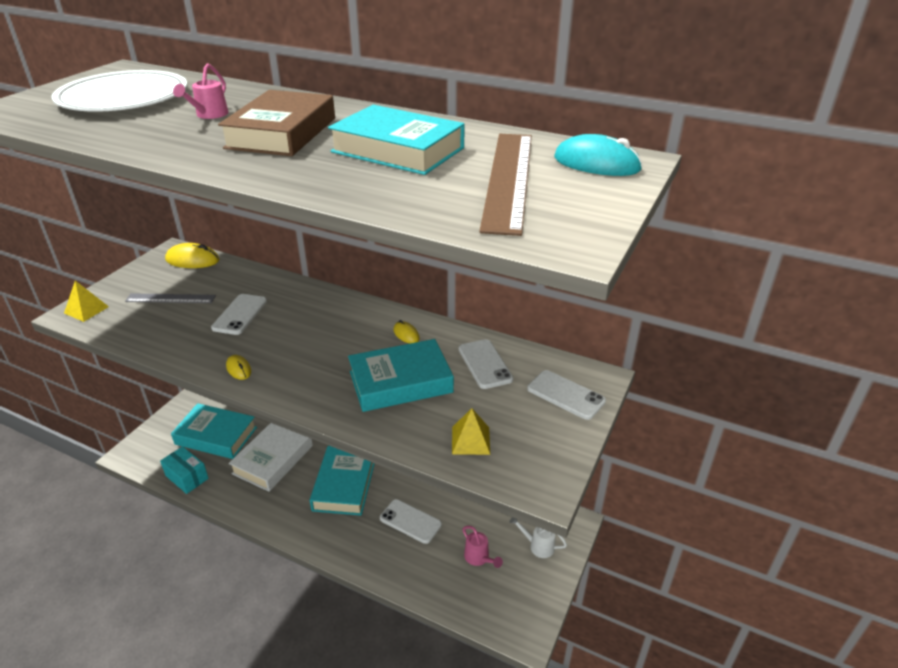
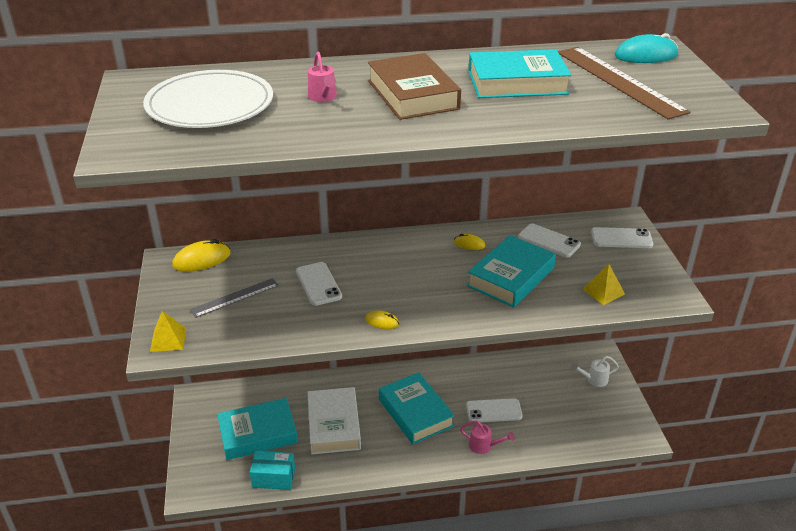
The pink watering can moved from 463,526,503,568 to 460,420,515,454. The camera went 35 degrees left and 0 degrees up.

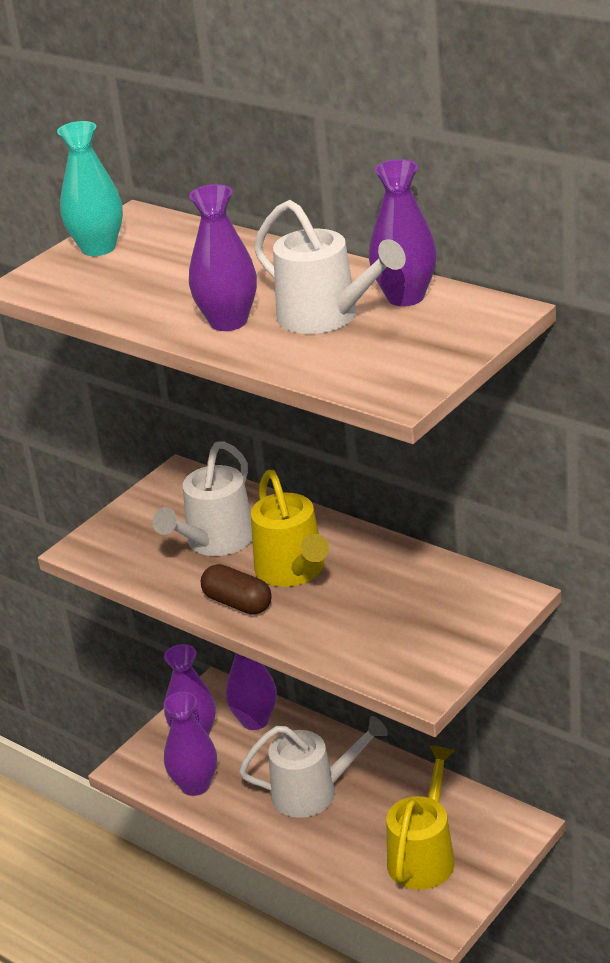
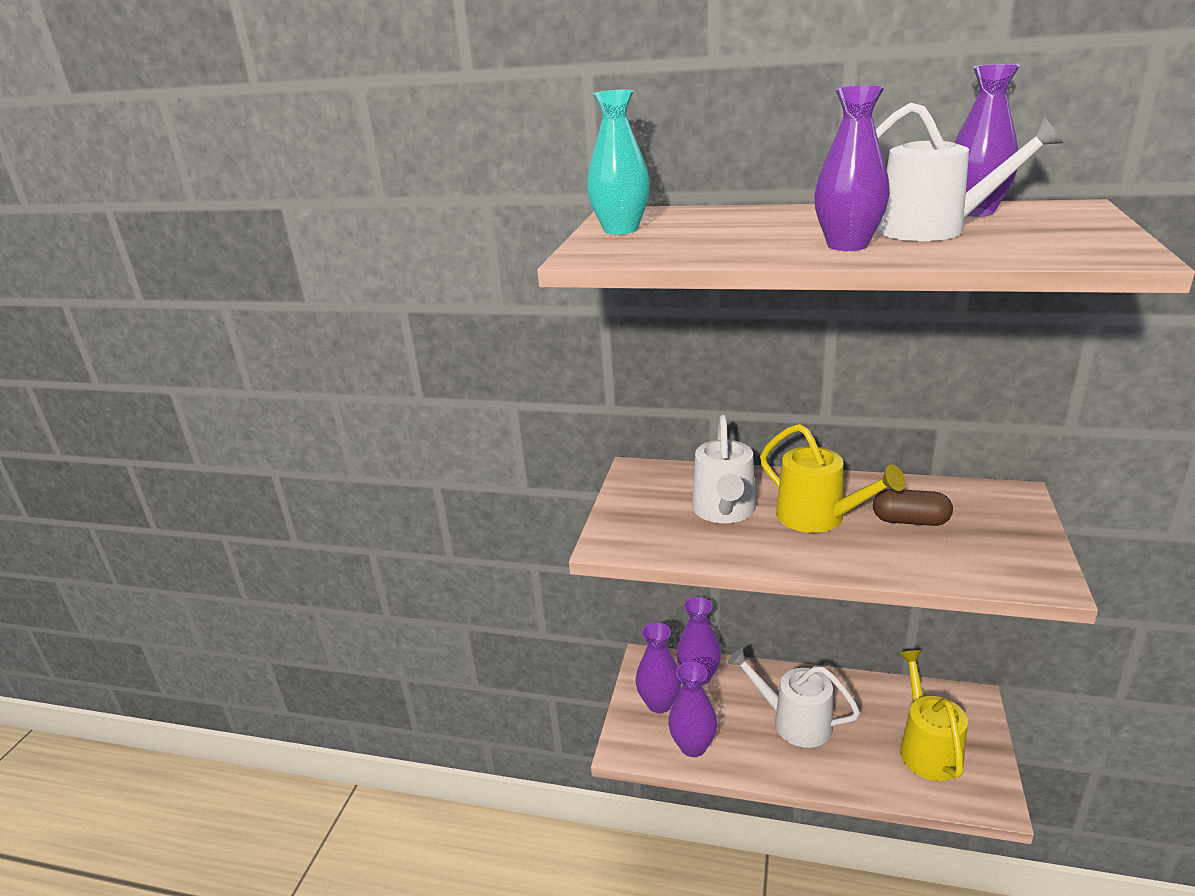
The brown capsule moved from 201,564,272,615 to 873,489,953,526. The white watering can at 239,716,388,818 turned 120 degrees counterclockwise. The camera went 25 degrees left and 5 degrees down.

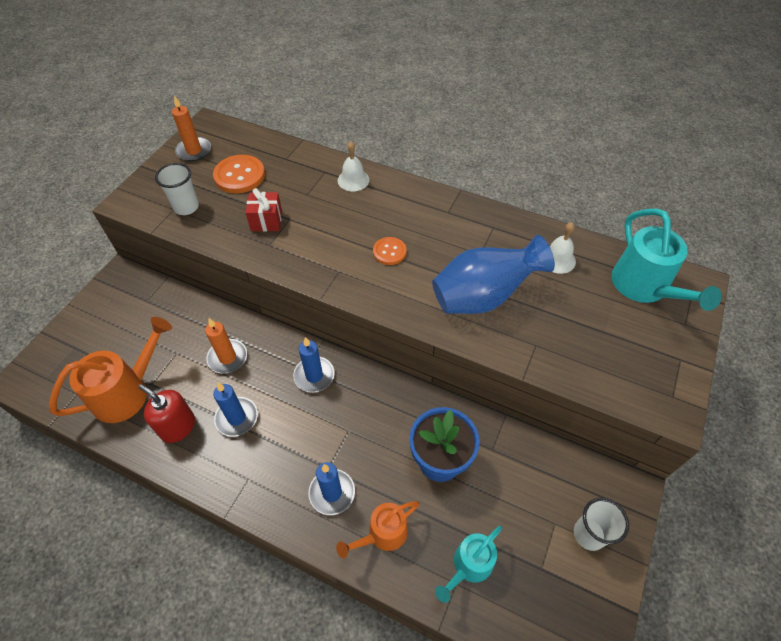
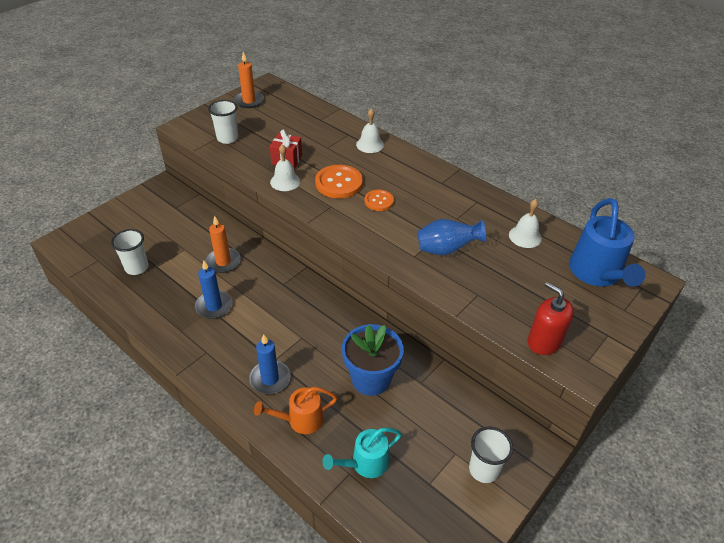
The blue candle at 293,337,335,392 disappeared. The white bell at 270,144,300,191 appeared. The red soap dispenser moved from 138,384,195,443 to 528,282,574,355. The orange button moved from 213,155,265,193 to 315,165,363,198. The orange watering can at 49,317,172,423 was replaced by the white cup at 111,229,149,275. The turquoise watering can at 611,208,722,311 became the blue watering can at 569,198,645,287. The blue vase at 432,235,555,314 changed to 0.64 times the size. The camera went 15 degrees right and 10 degrees down.

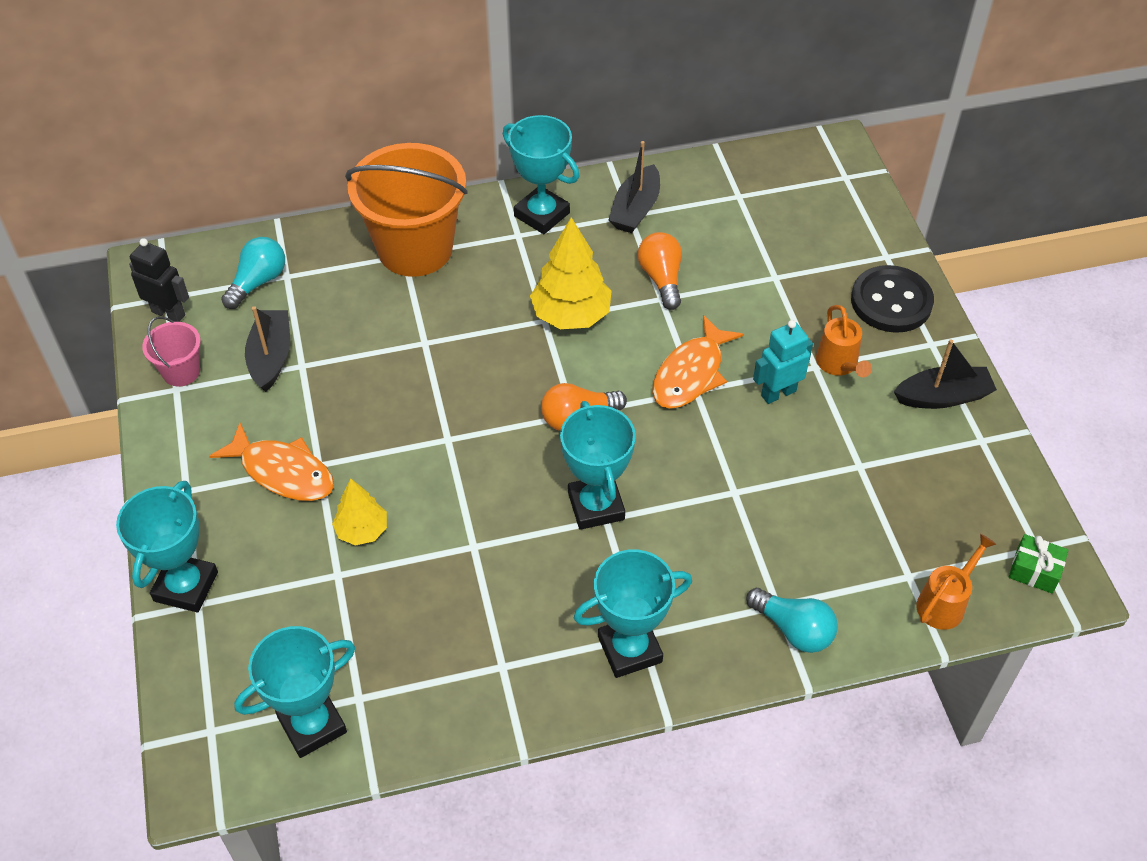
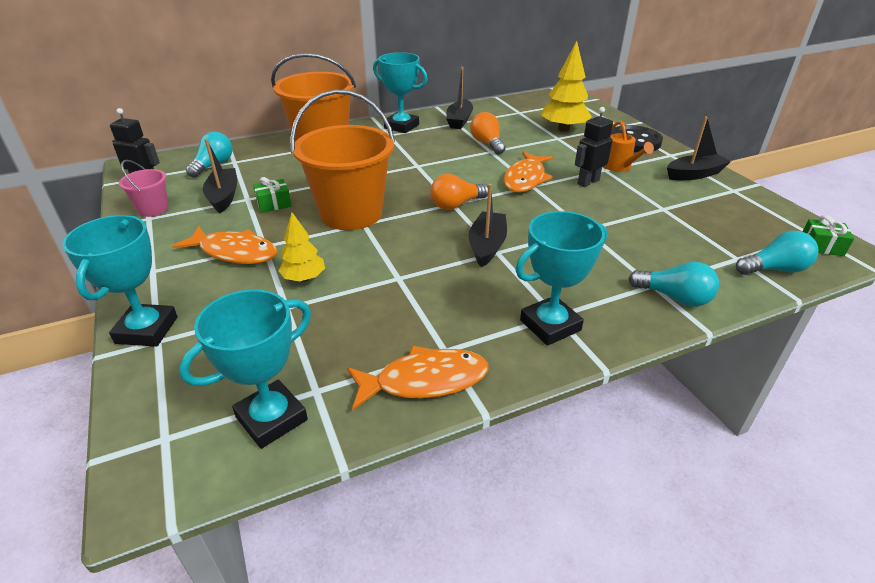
The green gift at 253,177,292,213 appeared. The orange bucket at 290,89,395,230 appeared. The orange fish at 347,346,488,411 appeared. The yellow tree moved from 530,217,612,329 to 541,41,592,132. The turquoise trophy at 560,401,636,530 was replaced by the black boat at 468,184,507,267. The orange watering can at 916,534,996,630 was replaced by the turquoise light bulb at 736,231,818,275. The turquoise robot at 753,320,813,404 became the black robot at 575,107,613,187. The camera went 10 degrees left and 15 degrees down.

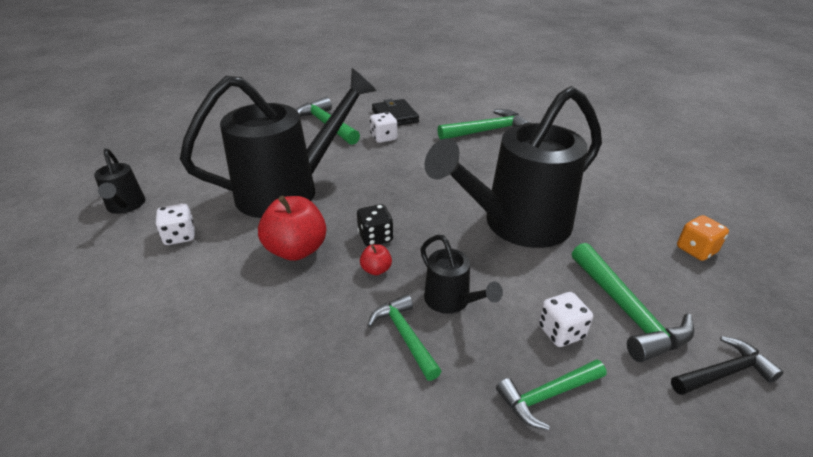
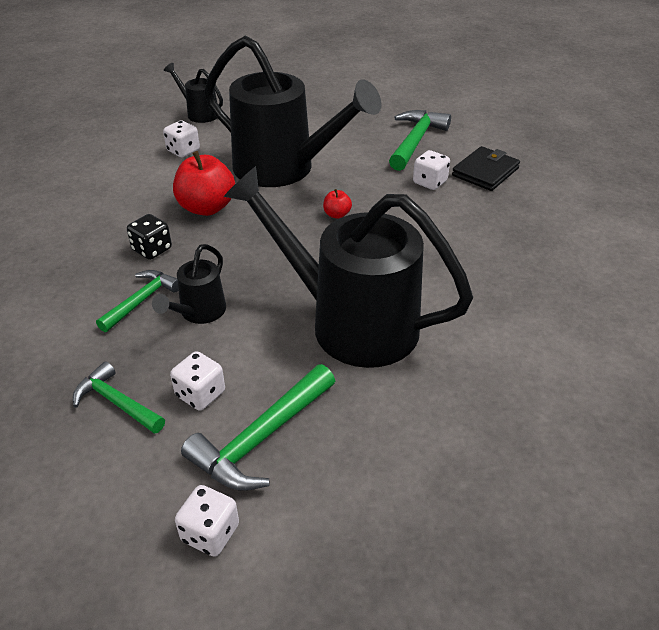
The green hammer at 437,109,530,140 disappeared. The orange dice at 677,215,729,261 disappeared. The black dice moved from 357,204,393,246 to 127,214,172,260. The red apple moved from 360,244,392,275 to 323,189,352,219. The black hammer at 671,336,784,395 was replaced by the white dice at 175,485,239,557. The black watering can at 94,149,145,214 turned 90 degrees clockwise. The camera went 60 degrees right and 5 degrees up.

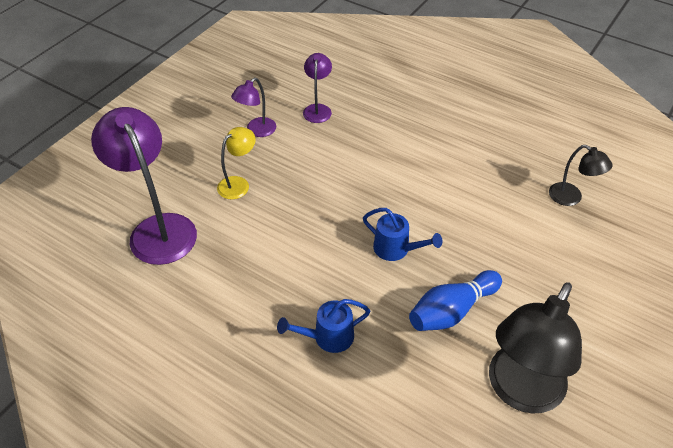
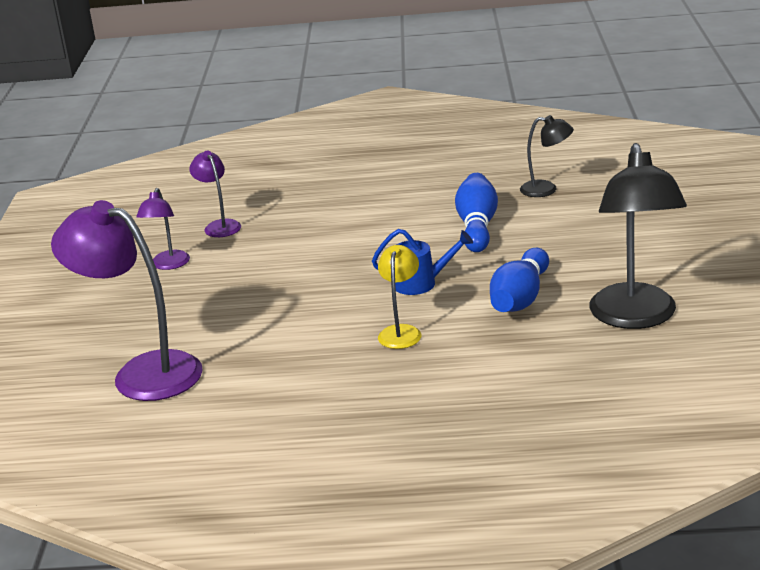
The blue watering can at 277,299,370,353 disappeared. The blue bowling pin at 455,173,498,252 appeared. The yellow lamp moved from 217,127,256,199 to 378,245,422,349. The camera went 30 degrees left and 20 degrees down.

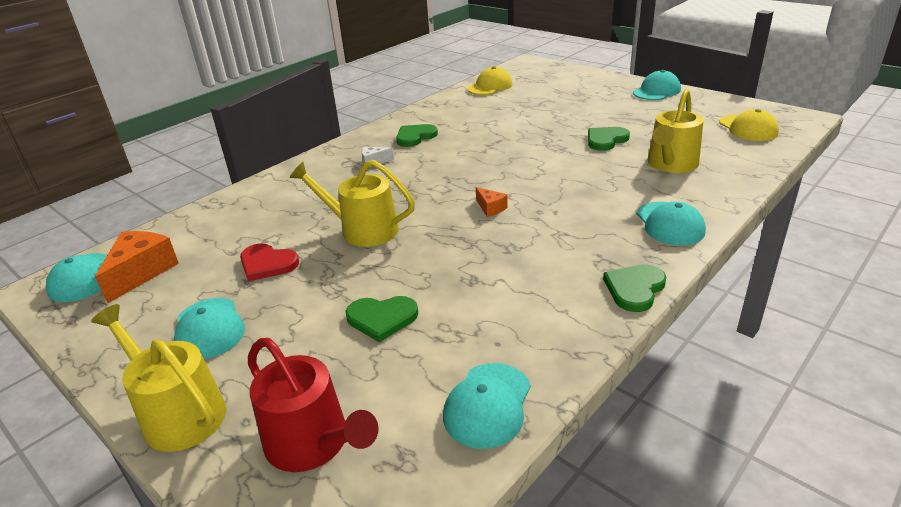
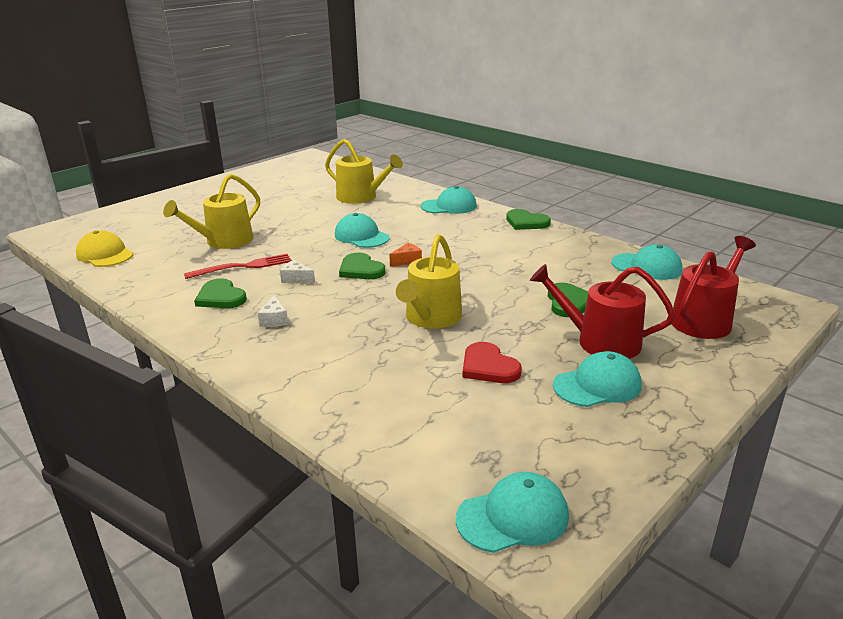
The orange cheese at 95,231,179,303 disappeared. The yellow cap at 719,109,779,141 disappeared. The red fork at 184,254,292,279 appeared. The white cheese at 280,260,315,283 appeared. The red watering can at 530,264,675,359 appeared. The yellow watering can moved from 91,304,226,452 to 163,174,260,249. The green heart moved from 588,127,630,151 to 339,253,386,279. The turquoise cap moved from 633,70,681,100 to 335,213,390,248. The red heart at 240,243,299,281 turned 120 degrees clockwise. The camera went 90 degrees left and 5 degrees down.

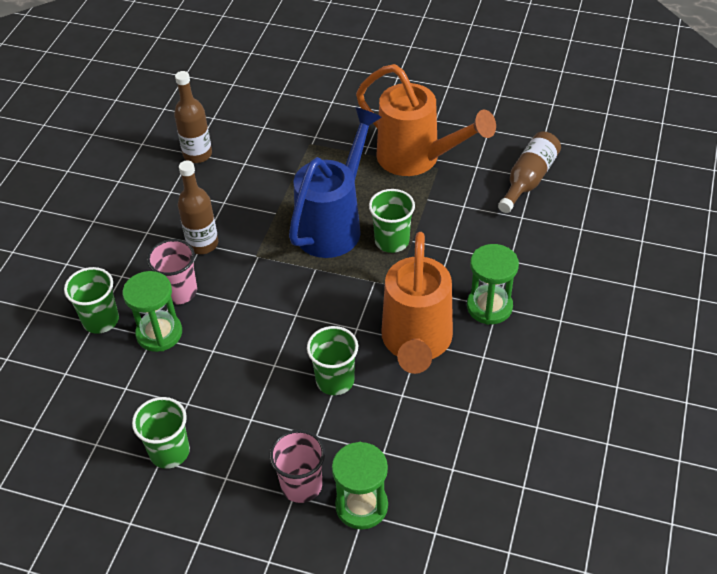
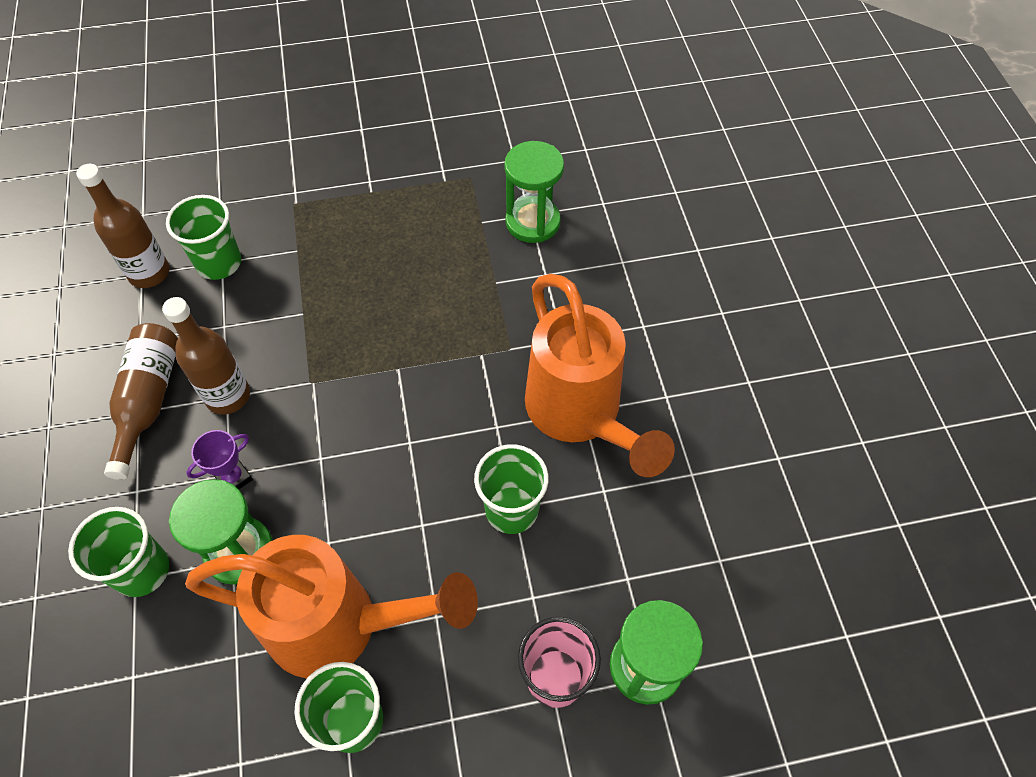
The blue watering can at 289,107,382,258 disappeared. The orange watering can moved from 356,64,496,176 to 185,535,478,678. The green cup moved from 369,189,415,253 to 166,195,241,280. The green hourglass moved from 467,244,519,325 to 504,141,564,243. The brown bottle moved from 498,131,561,213 to 104,323,178,480. The pink cup at 147,239,197,304 was replaced by the purple trophy at 186,430,253,489. The camera went 30 degrees left and 10 degrees up.

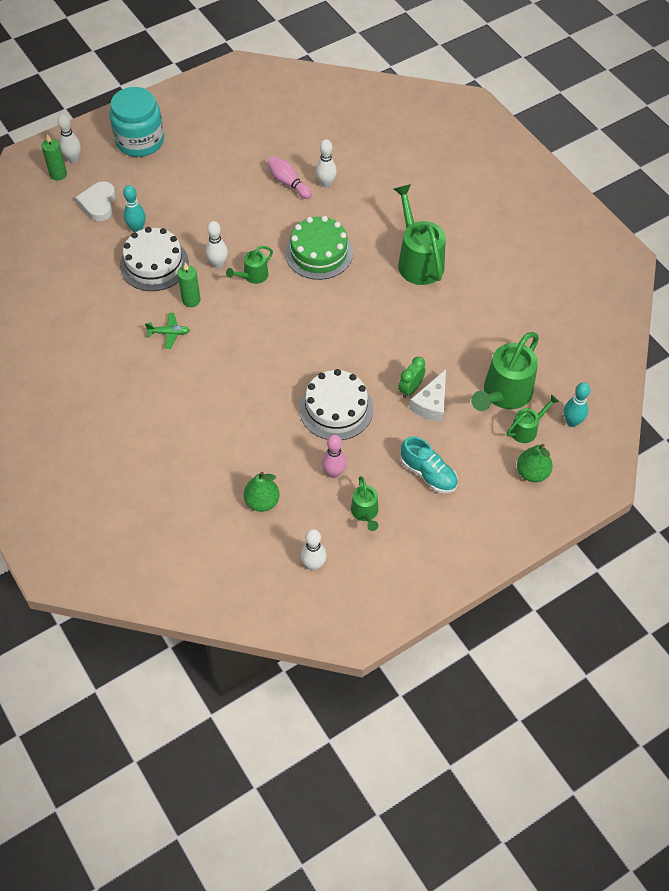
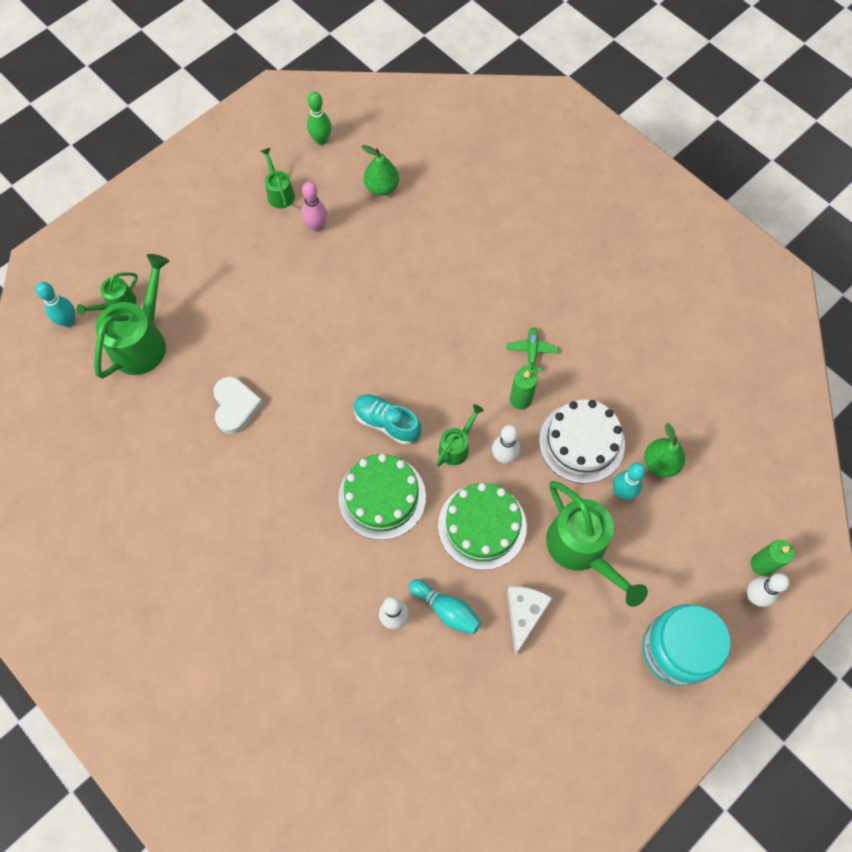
The white cake at 299,369,373,440 disappeared. The green clock at 398,357,426,398 disappeared. The green cake at 438,483,527,570 appeared. The white heart moved from 76,181,116,221 to 213,377,264,434. The green watering can moved from 394,184,446,285 to 546,481,648,607. The turquoise shoe moved from 401,436,458,493 to 354,394,422,445. The white cheese moved from 409,369,446,422 to 507,586,552,655. The green pear moved from 517,444,553,482 to 644,423,685,477. The pink bowling pin at 267,156,312,199 became the turquoise bowling pin at 409,579,481,634. The white bowling pin at 301,529,327,571 became the green bowling pin at 307,92,331,145. The green plane at 145,313,190,349 turned 105 degrees clockwise. The camera went 170 degrees right and 10 degrees up.

